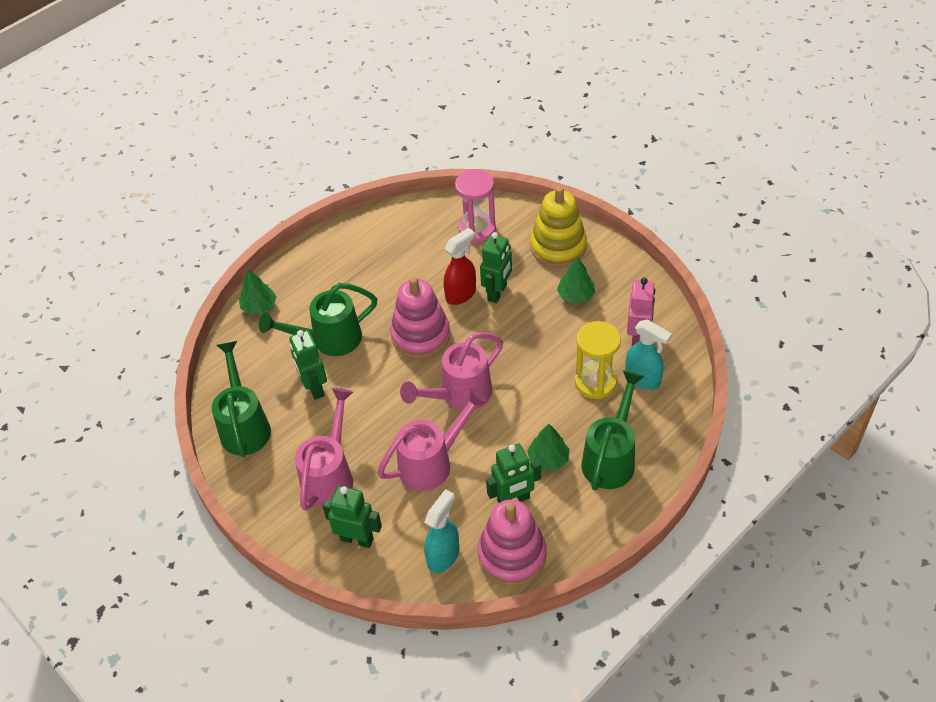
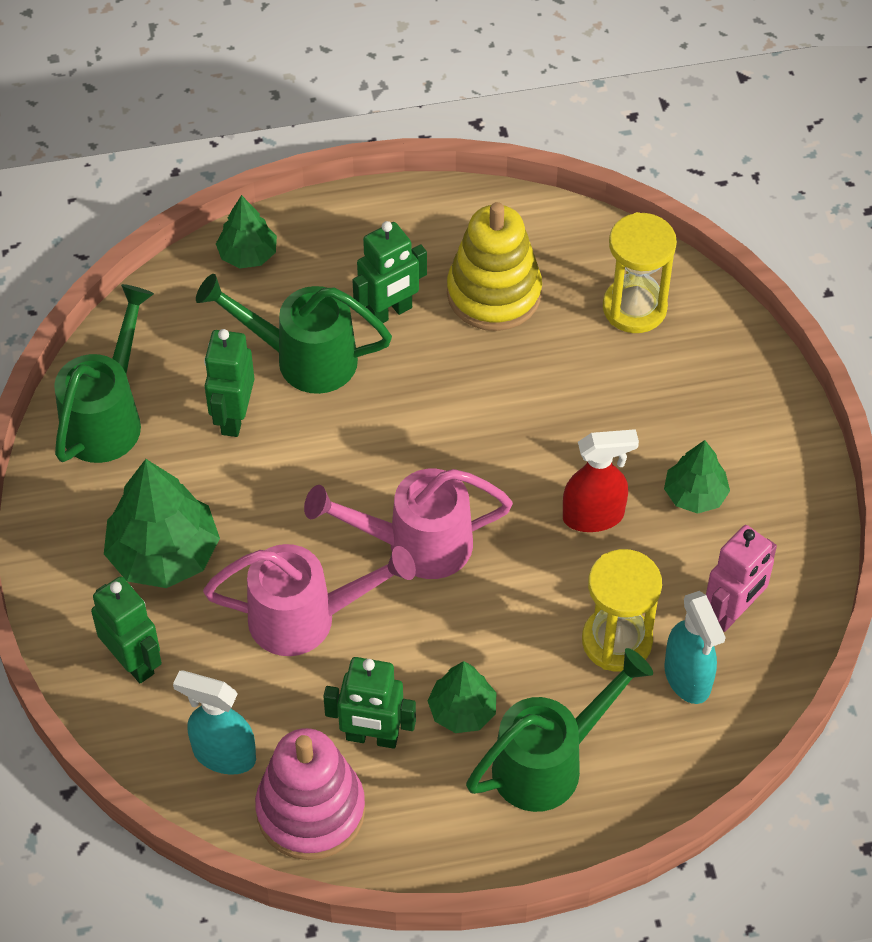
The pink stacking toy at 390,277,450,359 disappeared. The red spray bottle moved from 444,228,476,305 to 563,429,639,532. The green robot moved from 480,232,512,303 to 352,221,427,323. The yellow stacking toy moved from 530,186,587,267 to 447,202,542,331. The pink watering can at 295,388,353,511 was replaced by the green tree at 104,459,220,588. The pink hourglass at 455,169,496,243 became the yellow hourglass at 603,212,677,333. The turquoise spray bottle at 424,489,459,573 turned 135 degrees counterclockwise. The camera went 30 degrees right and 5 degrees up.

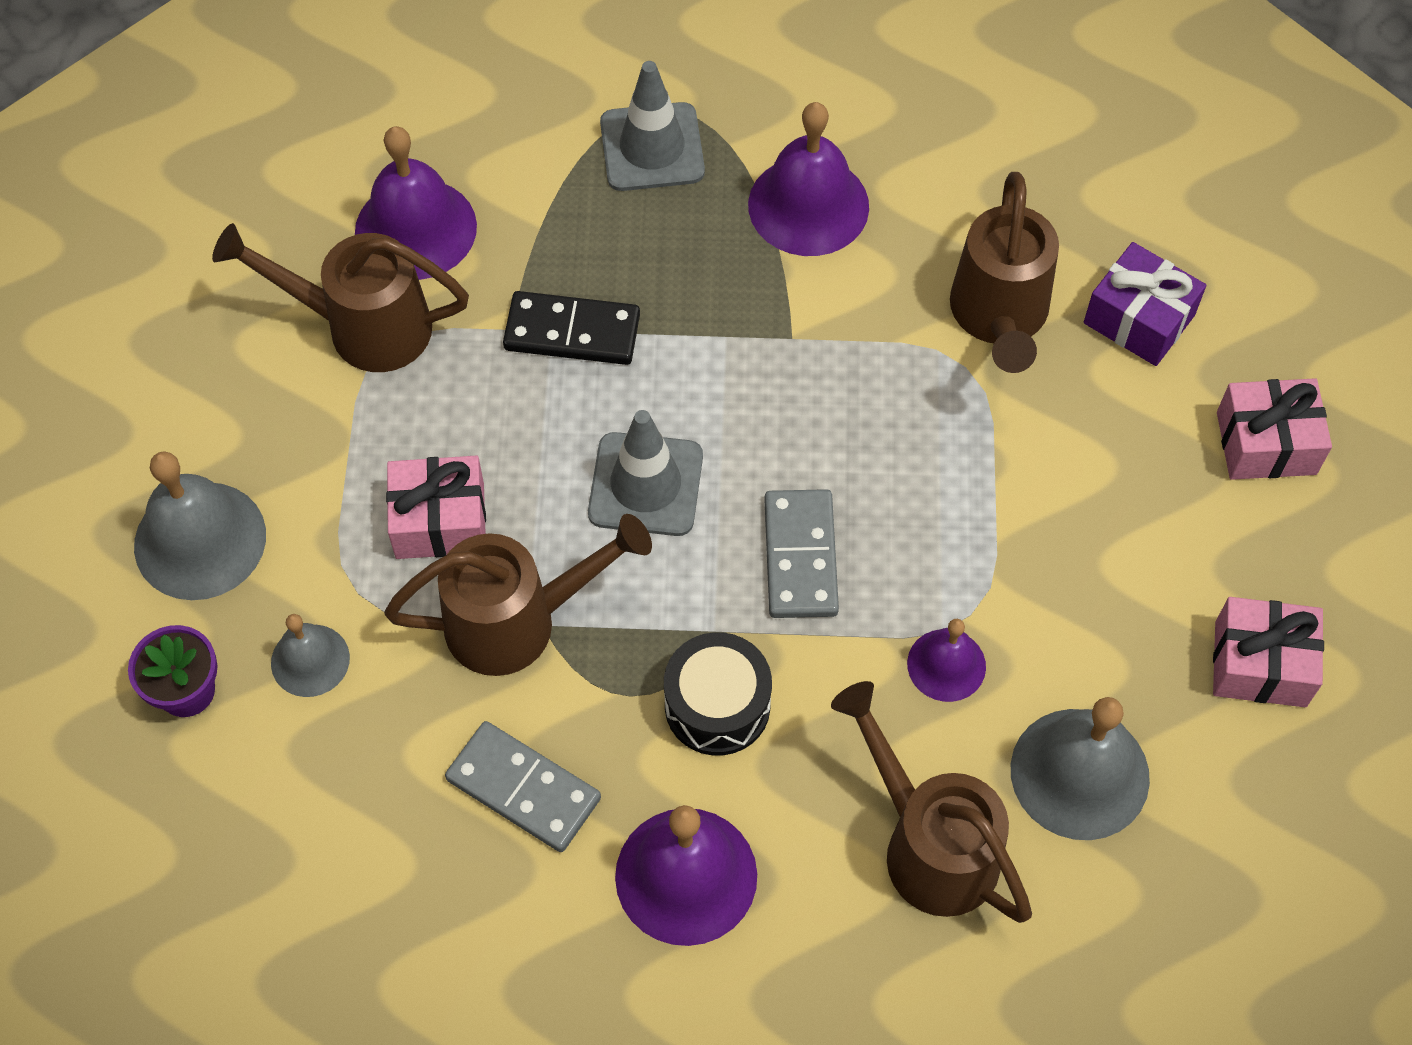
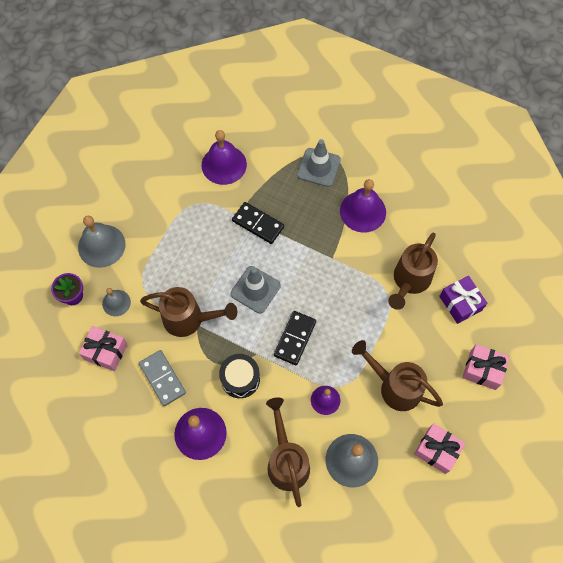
The brown watering can moved from 212,223,469,372 to 352,340,443,411. The pink gift moved from 386,455,486,559 to 79,326,128,371. The grey domino at 764,489,839,618 became the black domino at 274,311,316,365. The camera went 25 degrees right and 5 degrees up.

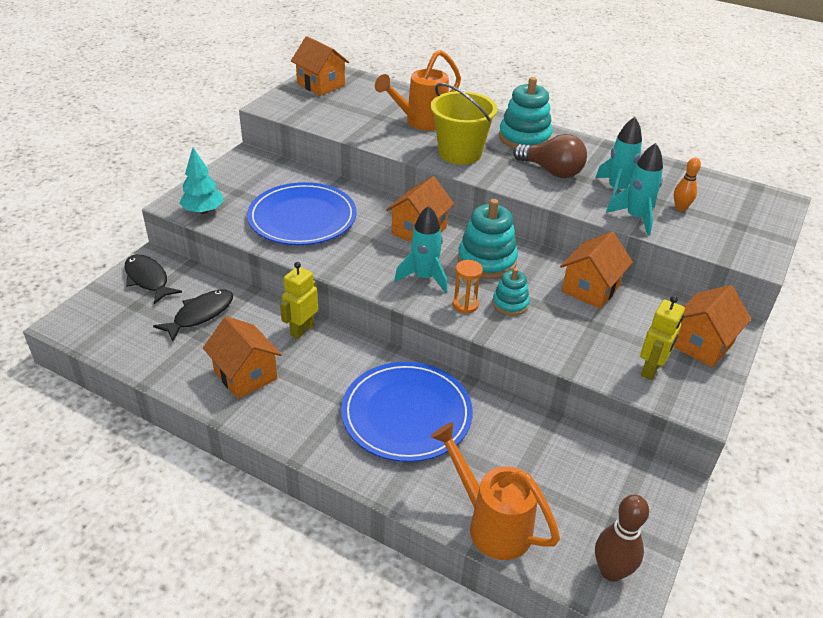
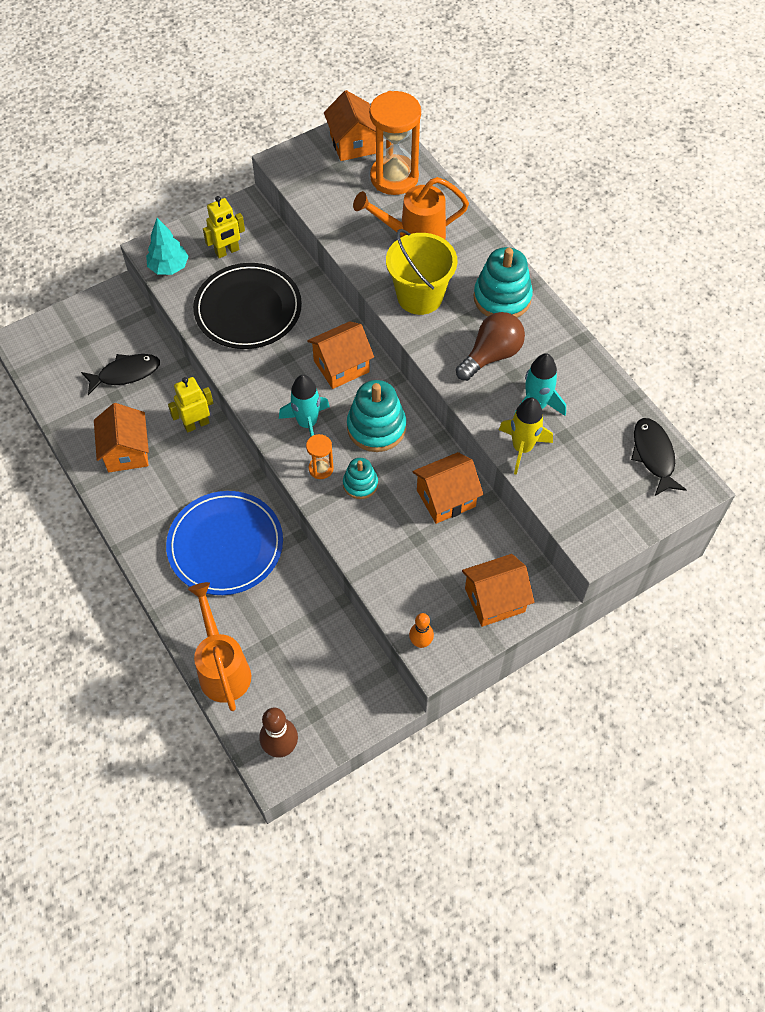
The orange hourglass at 369,91,421,195 appeared. The black fish moved from 124,254,182,304 to 631,418,687,496. The yellow robot moved from 640,295,685,380 to 203,196,245,258. The orange bowling pin moved from 674,158,701,211 to 409,613,434,648. The blue plate at 247,182,357,245 became the black plate at 193,263,302,349. The turquoise rocket at 606,143,663,236 became the yellow rocket at 499,397,553,475. The brown light bulb at 513,134,587,178 turned 105 degrees counterclockwise. The camera went 30 degrees right and 20 degrees up.

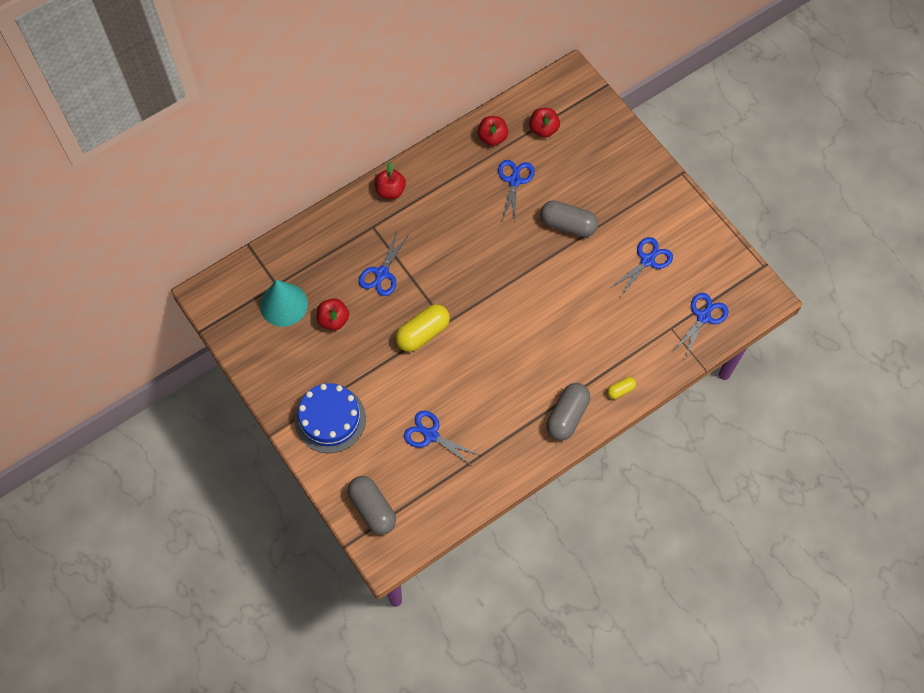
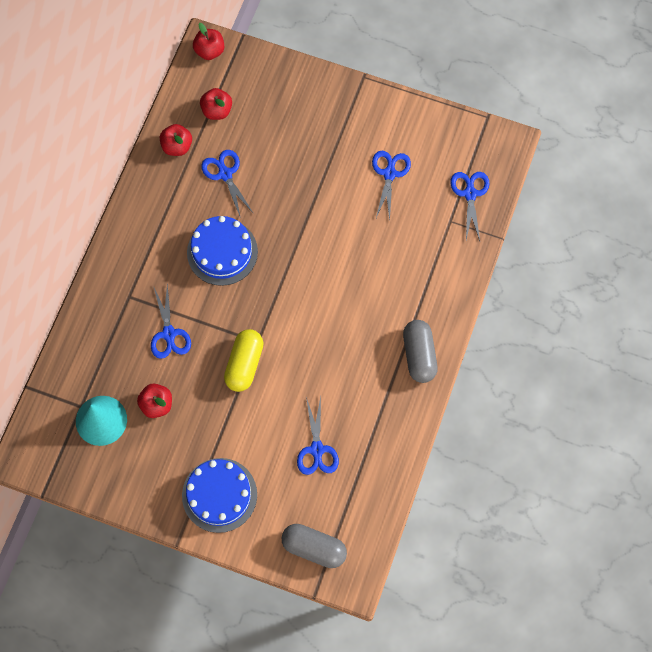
The grey capsule at 540,200,598,237 disappeared. The yellow capsule at 607,377,636,399 disappeared. The blue cake at 187,216,258,286 appeared. The red apple moved from 375,162,406,199 to 193,23,224,60. The blue scissors at 404,411,479,467 turned 90 degrees counterclockwise. The camera went 35 degrees left and 5 degrees up.

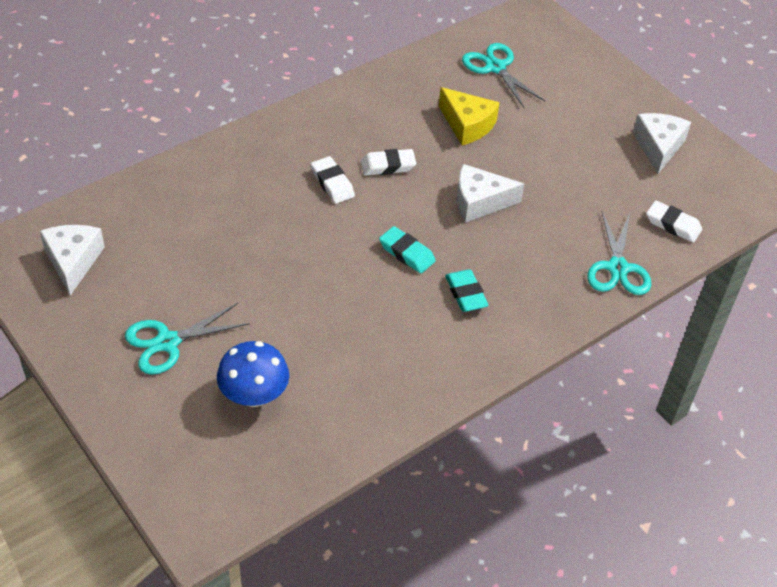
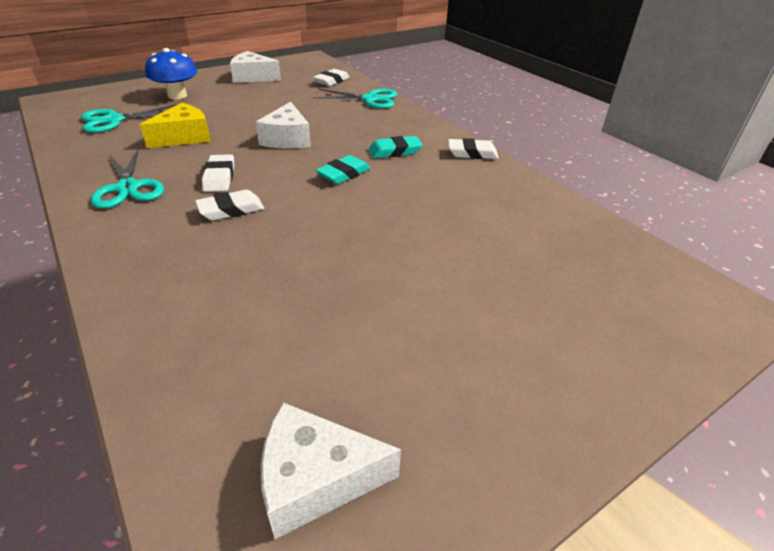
The white eraser at 448,138,499,159 appeared. The turquoise scissors moved from 125,303,250,375 to 91,150,164,209. The blue mushroom moved from 217,341,289,407 to 145,48,197,100. The camera went 85 degrees left and 10 degrees down.

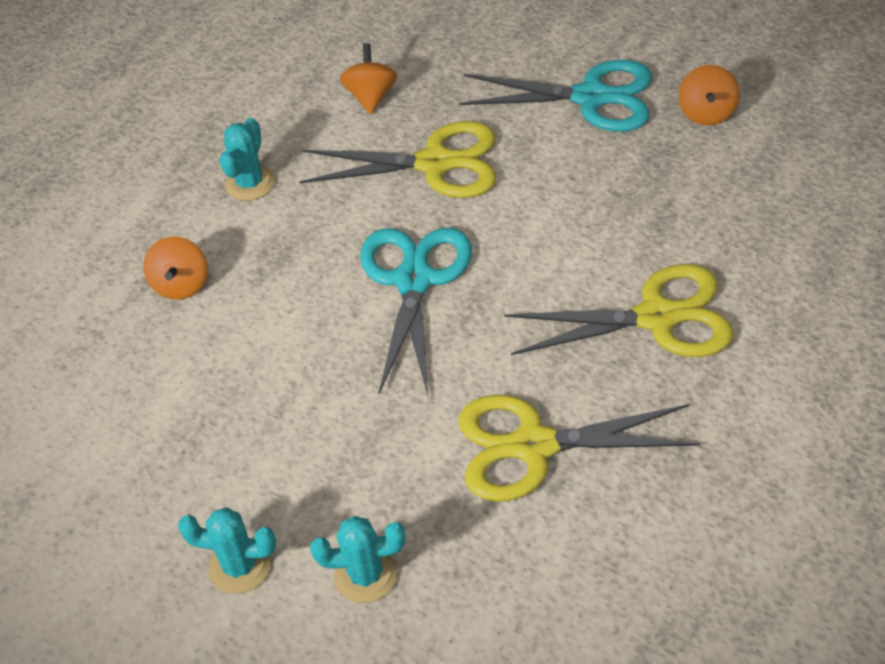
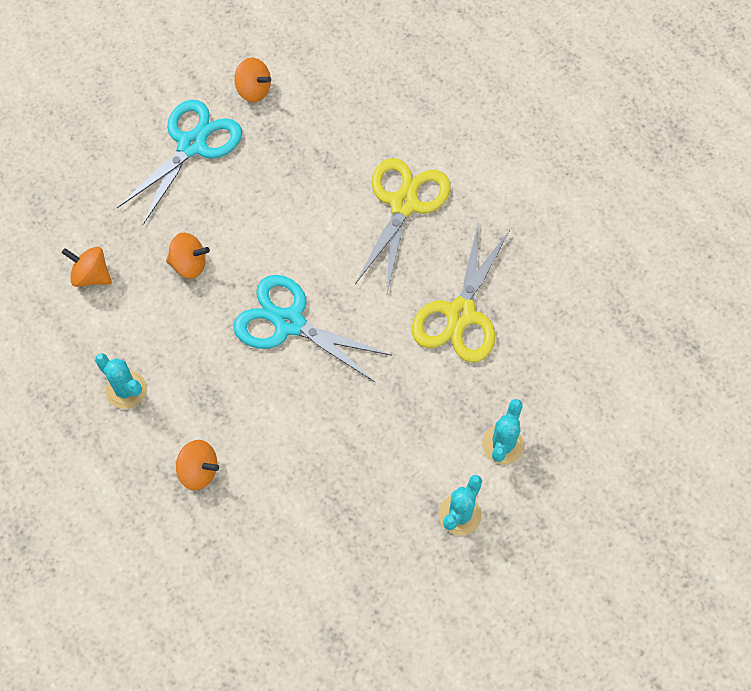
The yellow scissors at 299,121,496,198 was replaced by the orange spinning top at 166,232,210,279. The camera went 70 degrees left and 15 degrees up.

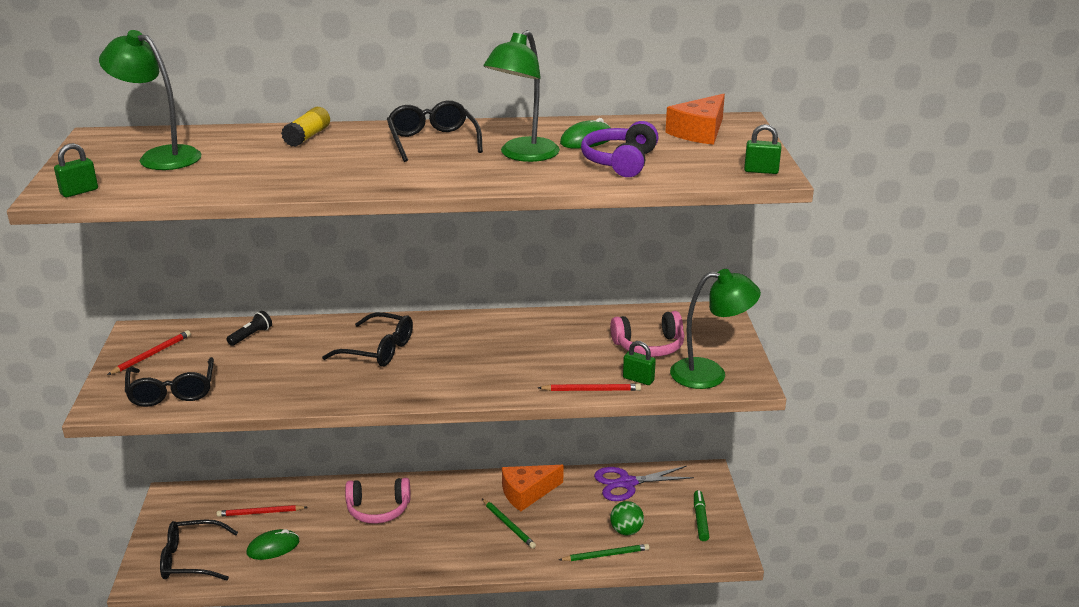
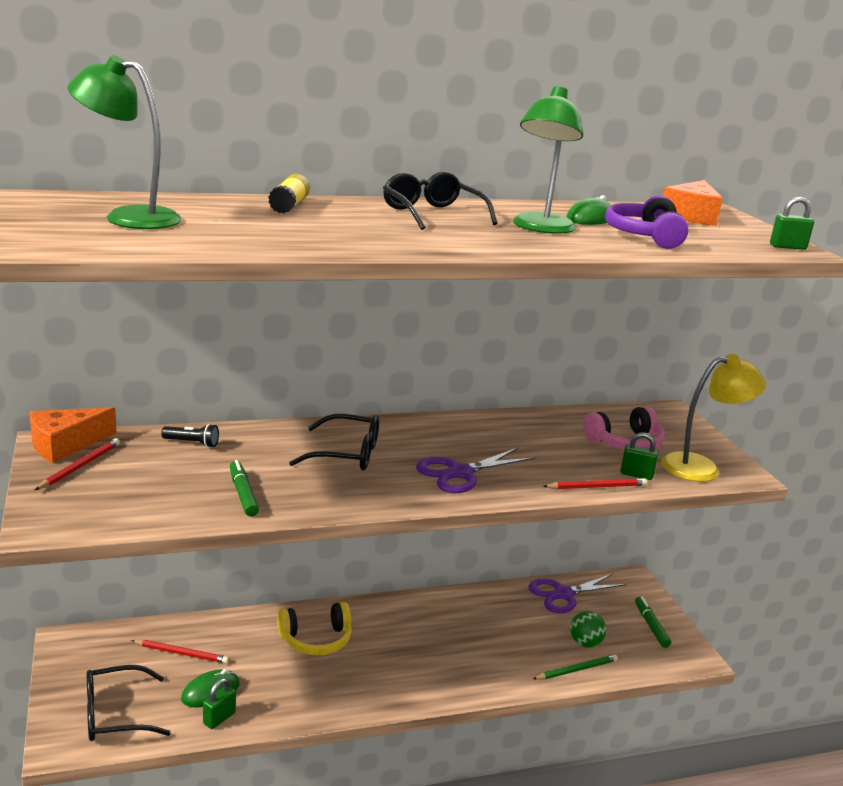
The black glasses at 125,357,214,407 disappeared. The green pencil at 482,499,536,549 disappeared. The green marker at 230,460,259,517 appeared. The purple scissors at 416,448,535,493 appeared. The green padlock moved from 54,143,98,197 to 203,678,236,729. The orange cheese moved from 502,465,564,511 to 30,407,116,463. The pink headphones at 345,478,410,524 became the yellow headphones at 277,602,352,655. The green lamp at 670,269,761,389 became the yellow lamp at 661,354,766,482. The red pencil at 217,505,307,517 turned 150 degrees counterclockwise. The black flashlight at 226,311,272,346 turned 75 degrees clockwise. The camera went 15 degrees left and 5 degrees down.

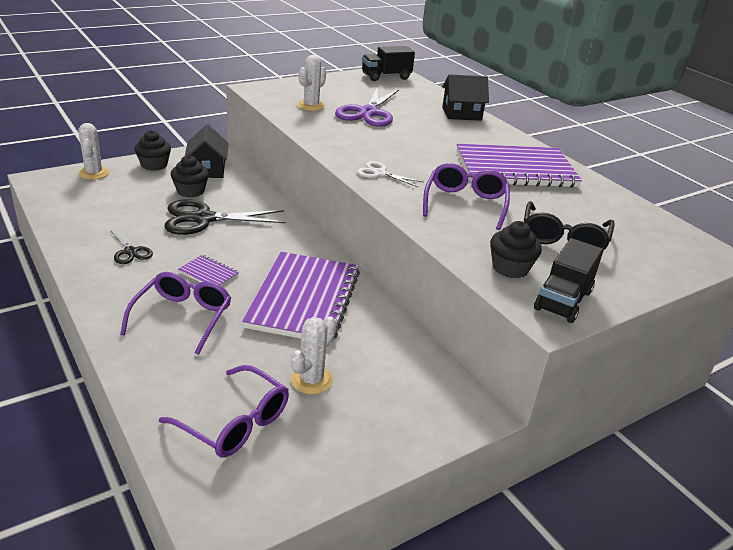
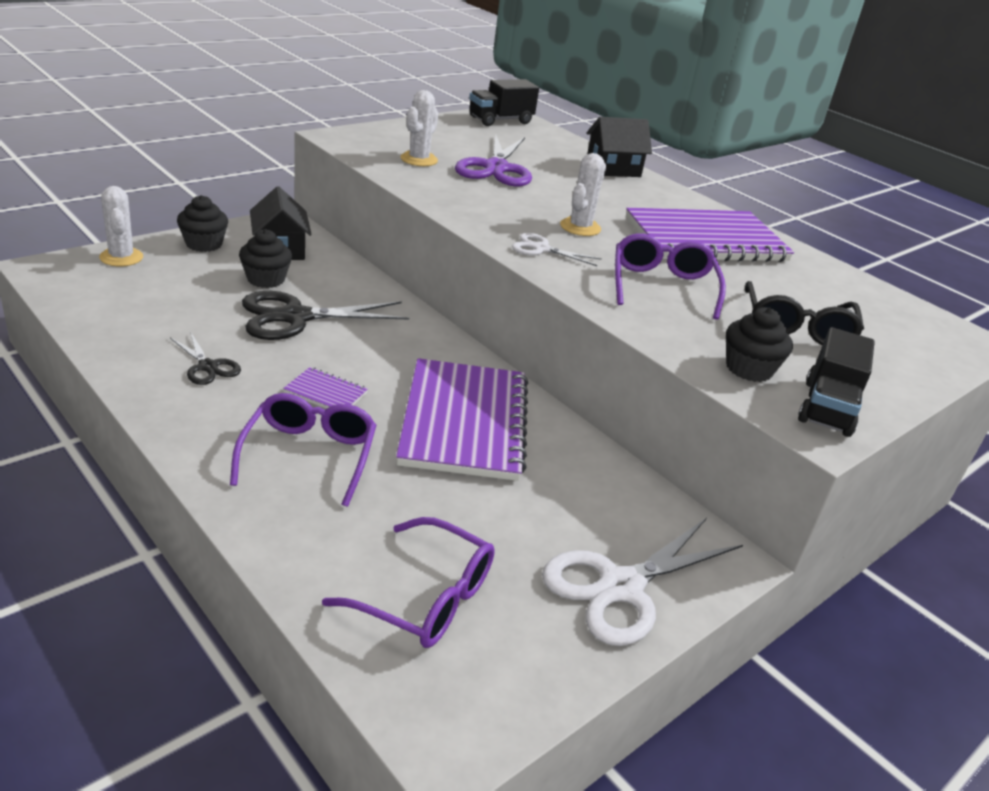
The white scissors at 542,518,743,646 appeared. The white cactus moved from 291,316,336,395 to 560,153,606,236. The camera went 10 degrees left and 0 degrees up.

